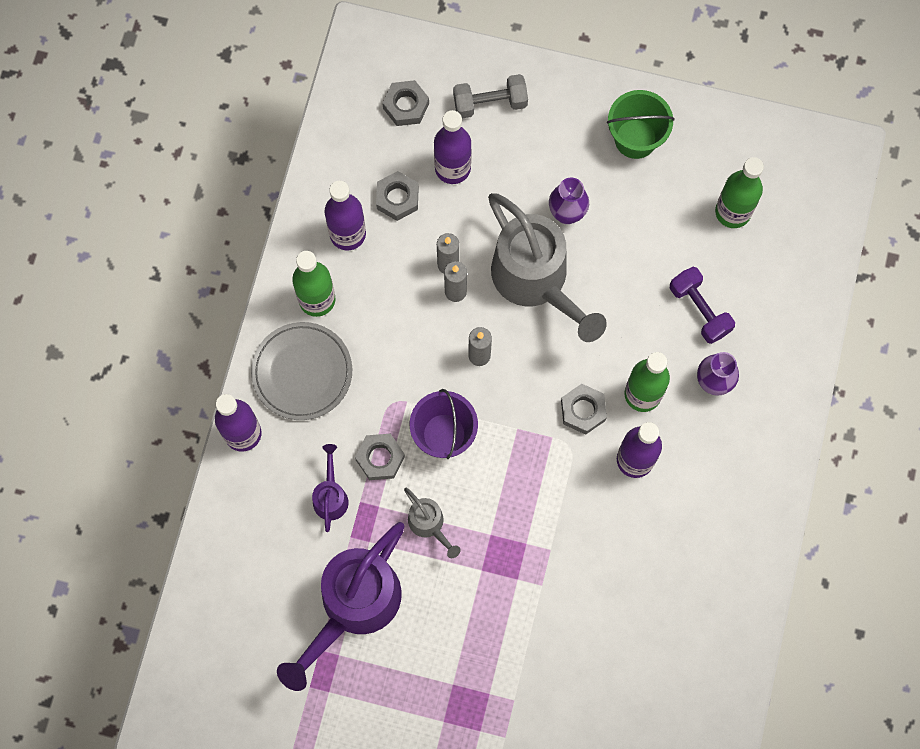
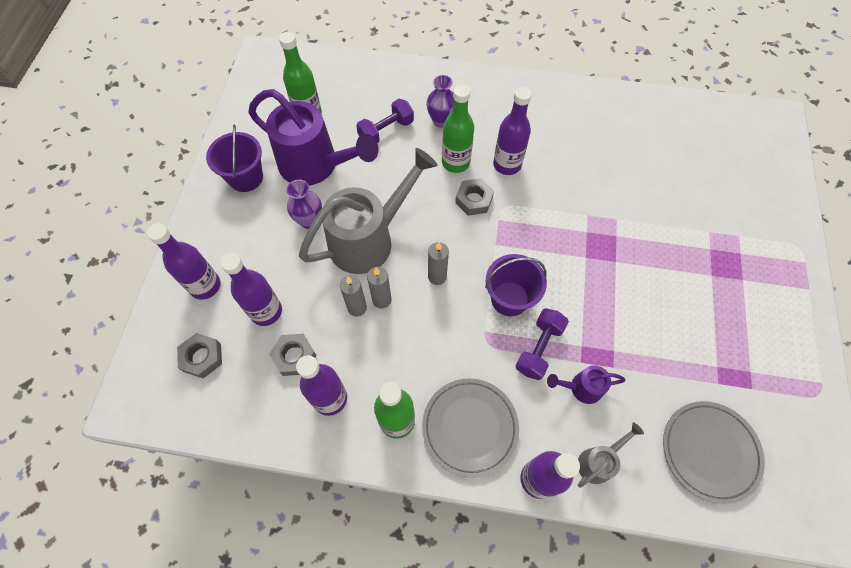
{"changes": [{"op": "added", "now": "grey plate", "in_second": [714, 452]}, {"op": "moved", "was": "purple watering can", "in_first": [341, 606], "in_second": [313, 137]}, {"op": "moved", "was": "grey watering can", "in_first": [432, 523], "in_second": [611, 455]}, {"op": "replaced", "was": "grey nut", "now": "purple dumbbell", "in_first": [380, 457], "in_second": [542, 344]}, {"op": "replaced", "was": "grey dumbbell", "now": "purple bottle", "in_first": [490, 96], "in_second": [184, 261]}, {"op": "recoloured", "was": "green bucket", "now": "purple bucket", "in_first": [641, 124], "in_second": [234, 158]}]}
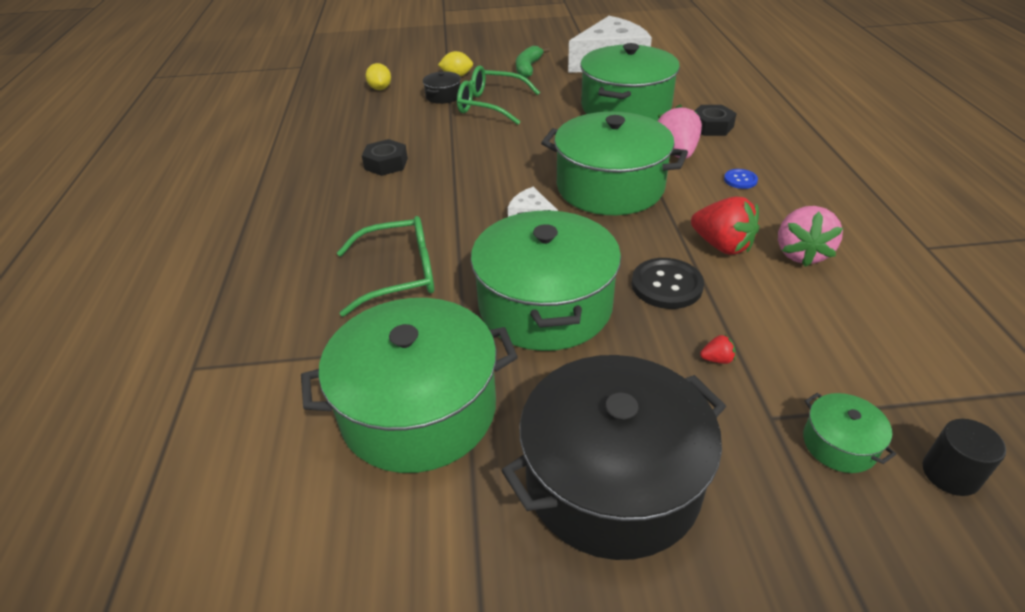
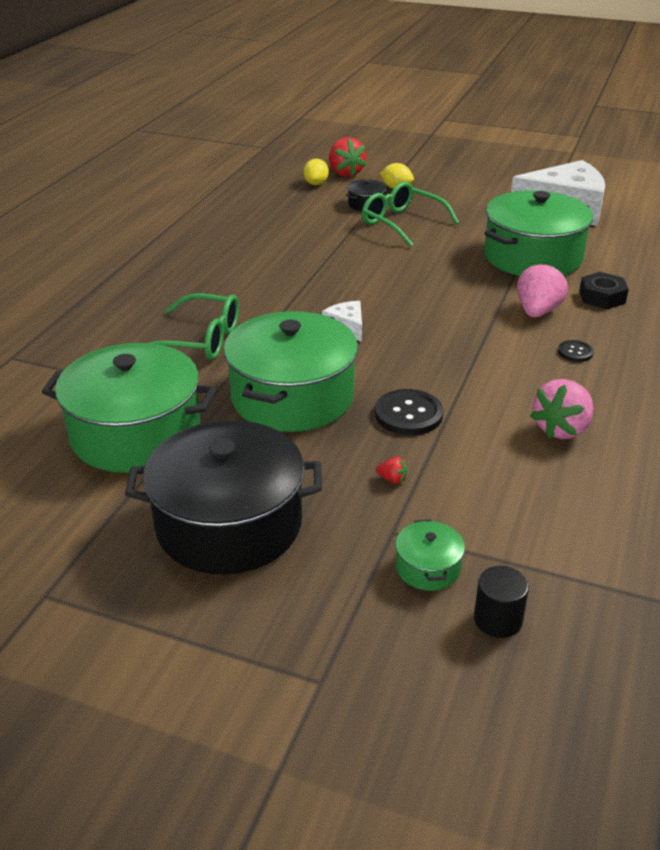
{"changes": [{"op": "removed", "was": "black nut", "in_first": [385, 157]}, {"op": "removed", "was": "green banana", "in_first": [533, 62]}, {"op": "removed", "was": "green pot", "in_first": [614, 163]}, {"op": "moved", "was": "red strawberry", "in_first": [725, 226], "in_second": [348, 157]}, {"op": "recoloured", "was": "blue button", "now": "black button", "in_first": [741, 179], "in_second": [576, 351]}]}
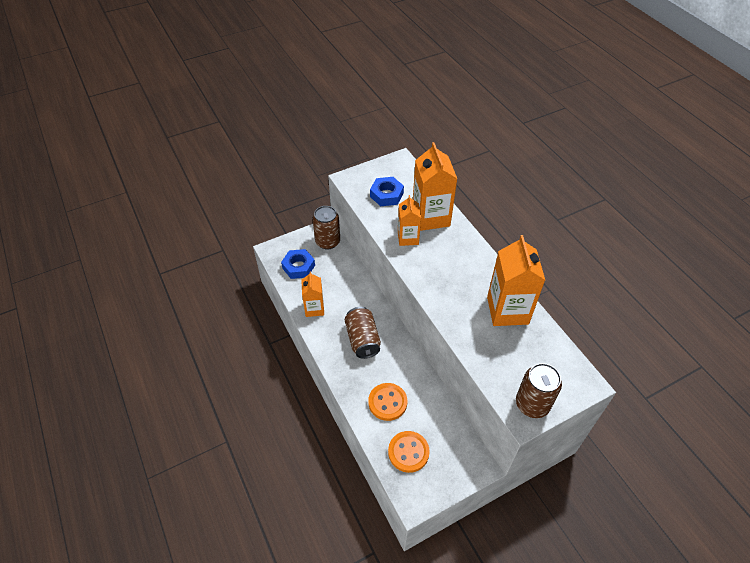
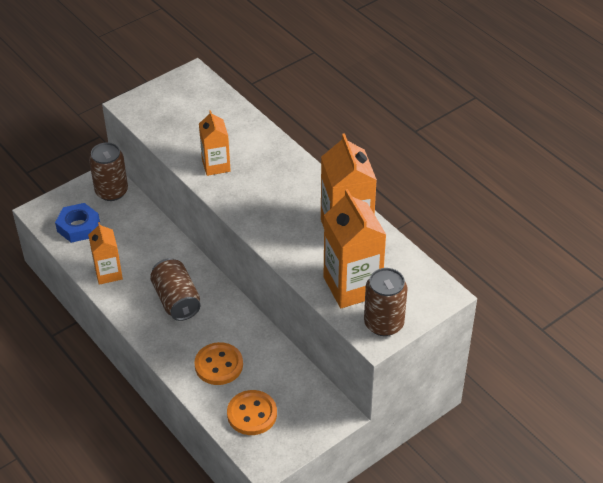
{"changes": [{"op": "removed", "was": "blue nut", "in_first": [387, 191]}, {"op": "moved", "was": "orange carton", "in_first": [435, 186], "in_second": [355, 248]}]}
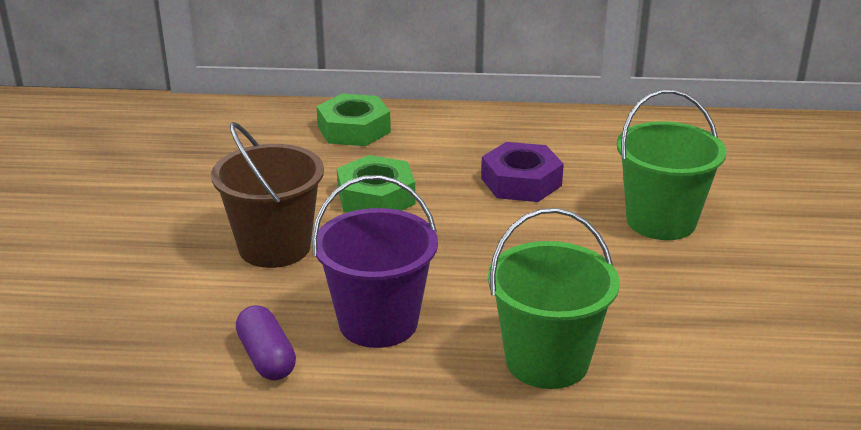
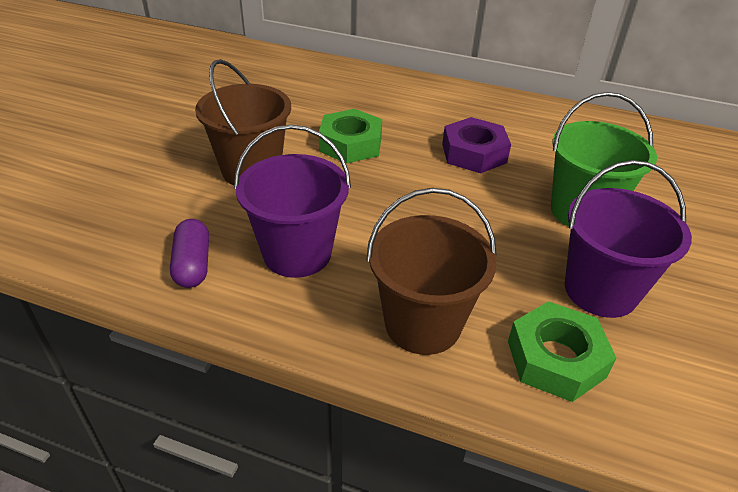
{"changes": [{"op": "added", "now": "purple bucket", "in_second": [628, 239]}, {"op": "moved", "was": "green nut", "in_first": [354, 120], "in_second": [562, 351]}, {"op": "recoloured", "was": "green bucket", "now": "brown bucket", "in_first": [554, 298], "in_second": [431, 271]}]}
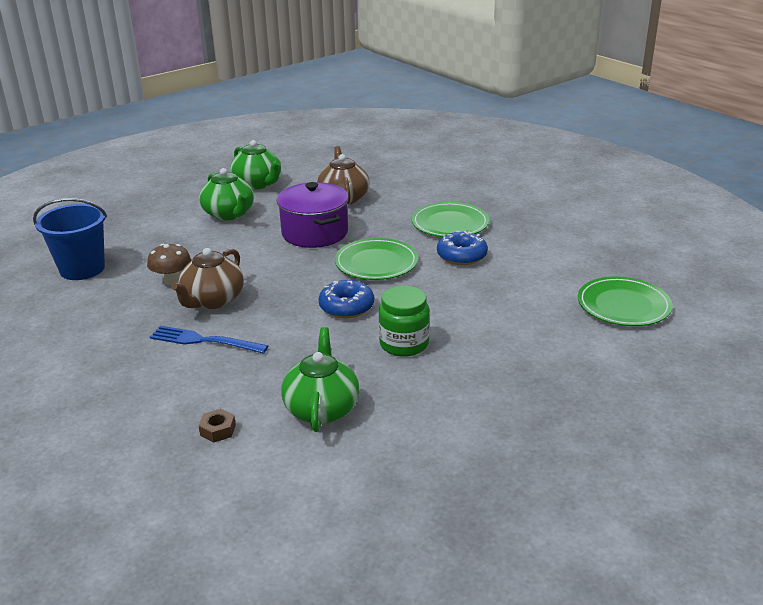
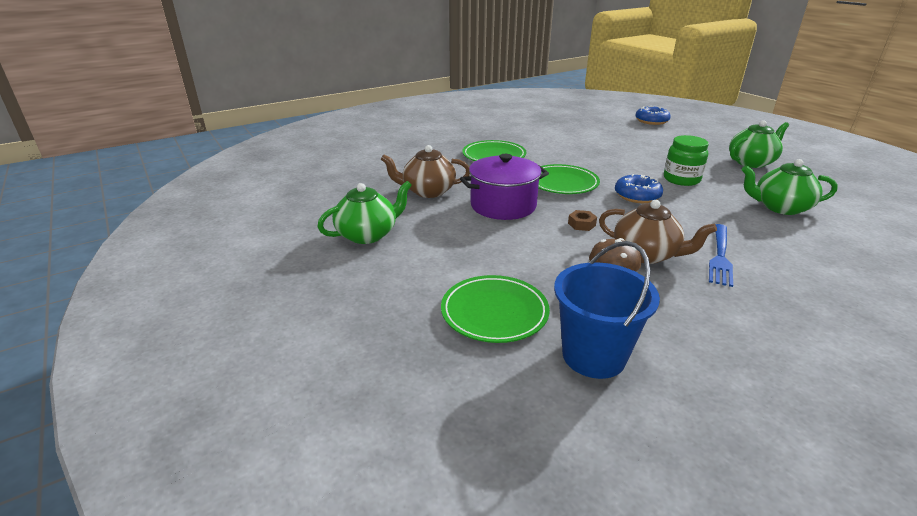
{"changes": [{"op": "moved", "was": "green teapot", "in_first": [226, 194], "in_second": [759, 144]}, {"op": "moved", "was": "brown nut", "in_first": [217, 426], "in_second": [582, 220]}, {"op": "moved", "was": "blue donut", "in_first": [462, 248], "in_second": [653, 115]}, {"op": "moved", "was": "green plate", "in_first": [625, 301], "in_second": [495, 309]}]}
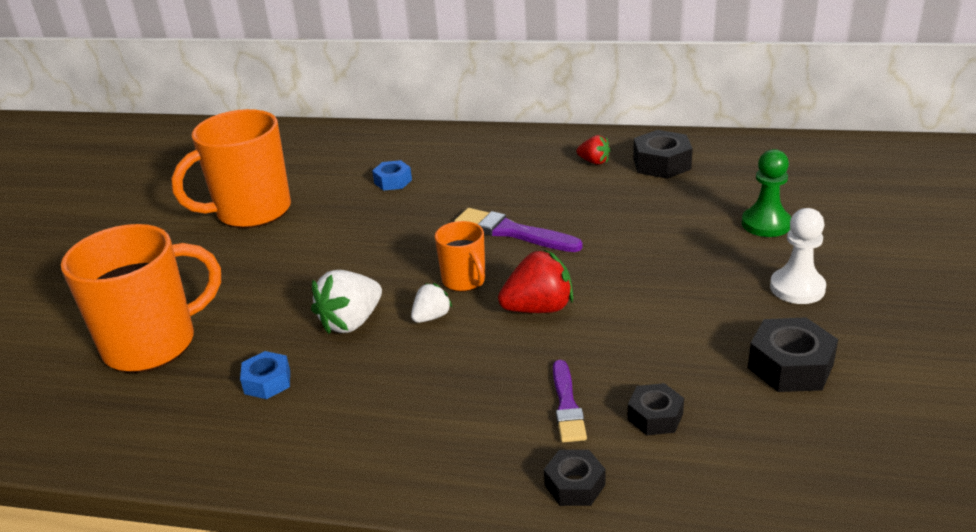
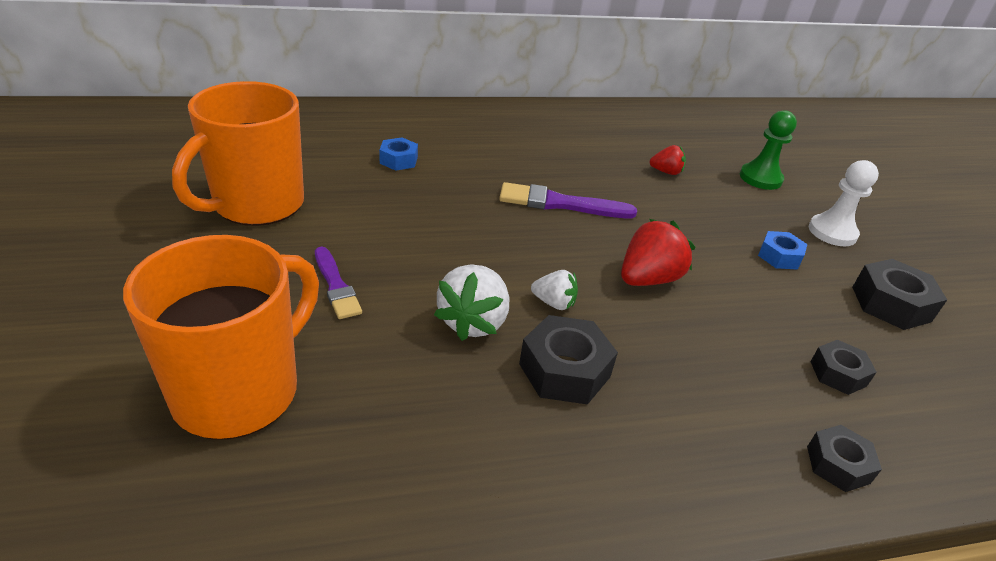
{"changes": [{"op": "removed", "was": "orange mug", "in_first": [460, 256]}, {"op": "moved", "was": "blue nut", "in_first": [265, 375], "in_second": [782, 250]}, {"op": "moved", "was": "purple brush", "in_first": [570, 401], "in_second": [338, 283]}, {"op": "moved", "was": "red strawberry", "in_first": [594, 149], "in_second": [667, 160]}, {"op": "moved", "was": "black nut", "in_first": [663, 154], "in_second": [568, 359]}, {"op": "turned", "was": "white strawberry", "in_first": [431, 303], "in_second": [554, 290], "clockwise": 90}]}
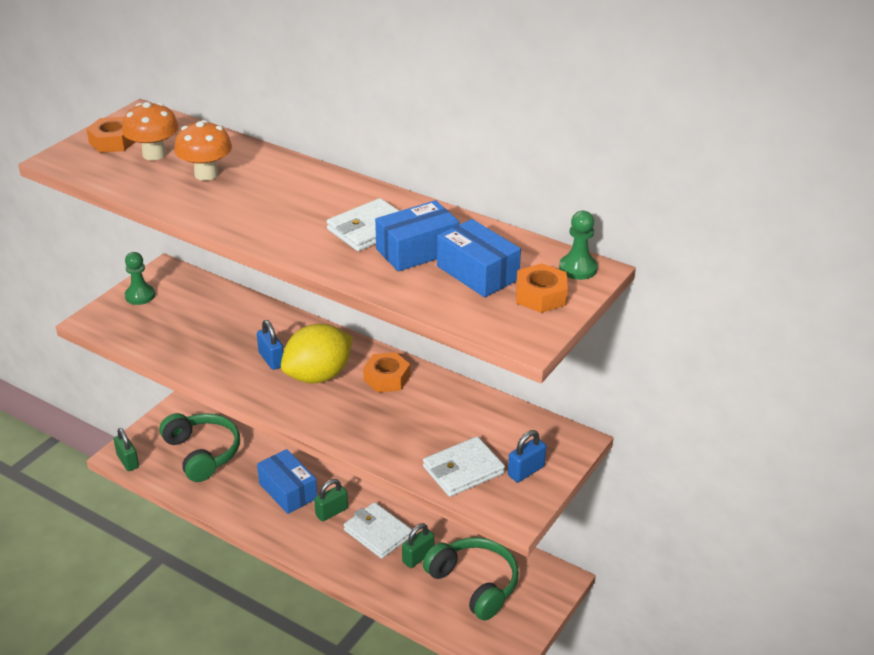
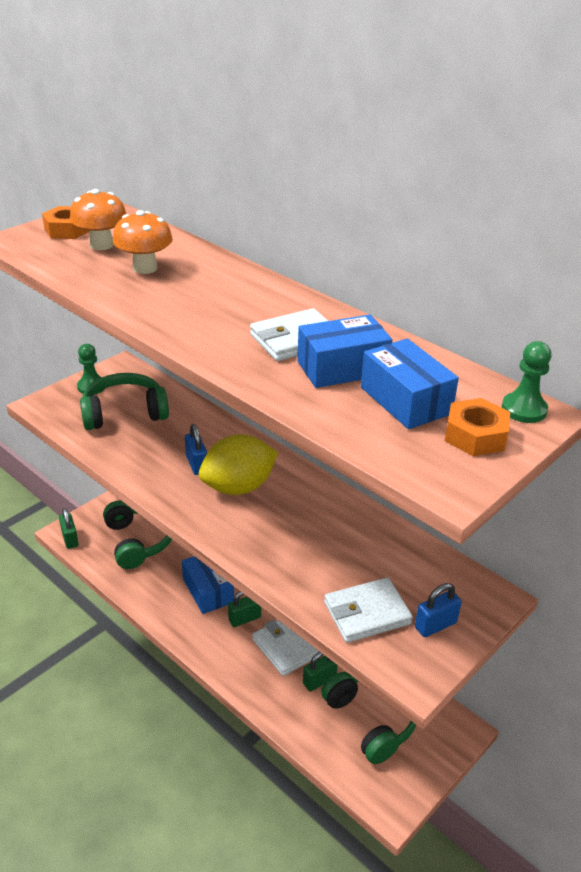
{"changes": [{"op": "removed", "was": "orange nut", "in_first": [386, 372]}, {"op": "added", "now": "green headphones", "in_second": [124, 401]}]}
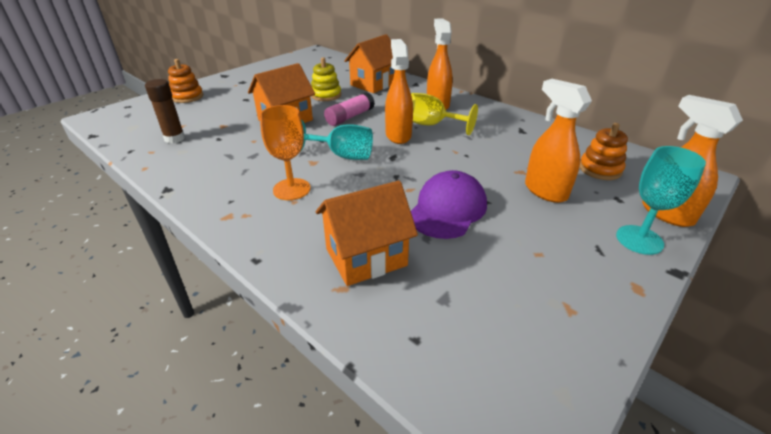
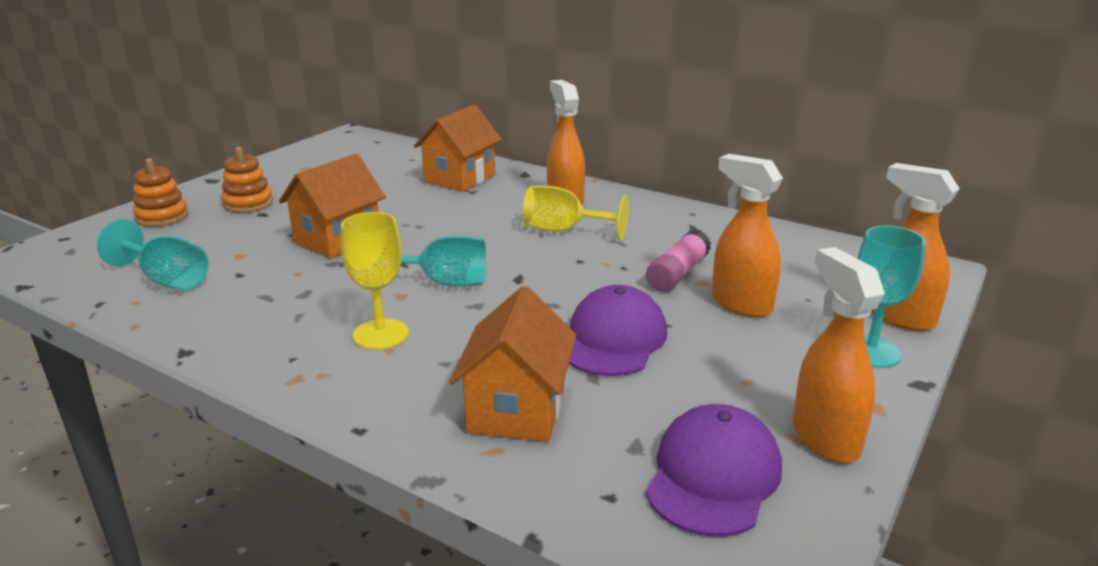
{"changes": [{"op": "removed", "was": "yellow stacking toy", "in_first": [326, 79]}, {"op": "added", "now": "purple cap", "in_second": [714, 470]}, {"op": "moved", "was": "pink glue stick", "in_first": [349, 109], "in_second": [678, 261]}, {"op": "moved", "was": "orange spray bottle", "in_first": [399, 91], "in_second": [839, 355]}, {"op": "moved", "was": "orange stacking toy", "in_first": [603, 151], "in_second": [247, 180]}, {"op": "replaced", "was": "brown glue stick", "now": "turquoise goblet", "in_first": [165, 111], "in_second": [153, 254]}, {"op": "recoloured", "was": "orange goblet", "now": "yellow goblet", "in_first": [285, 152], "in_second": [375, 281]}, {"op": "turned", "was": "orange house", "in_first": [367, 233], "in_second": [512, 364], "clockwise": -45}]}
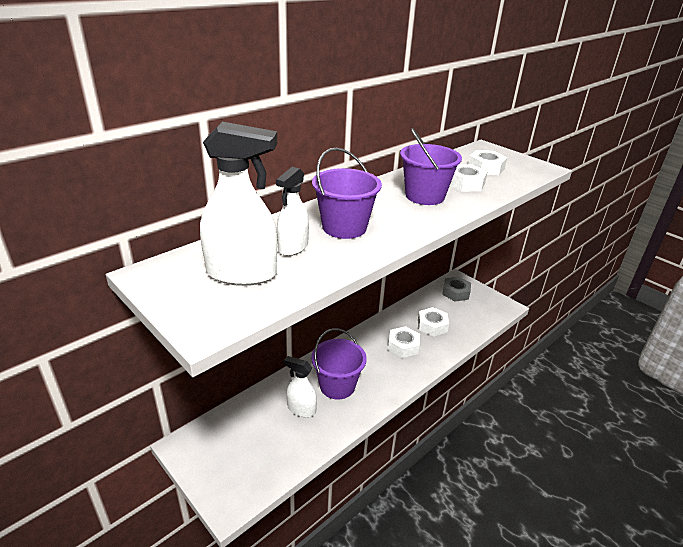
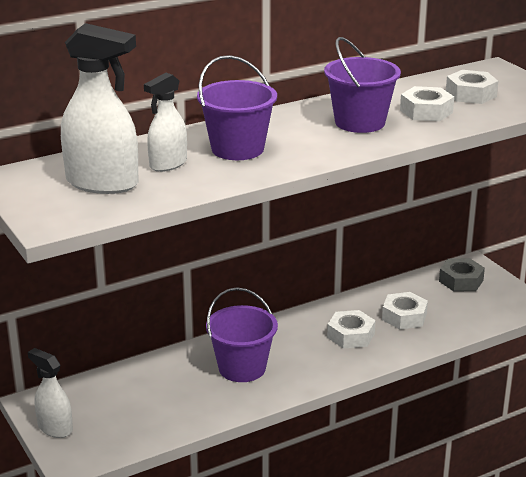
{"changes": [{"op": "moved", "was": "white spray bottle", "in_first": [300, 386], "in_second": [50, 393]}]}
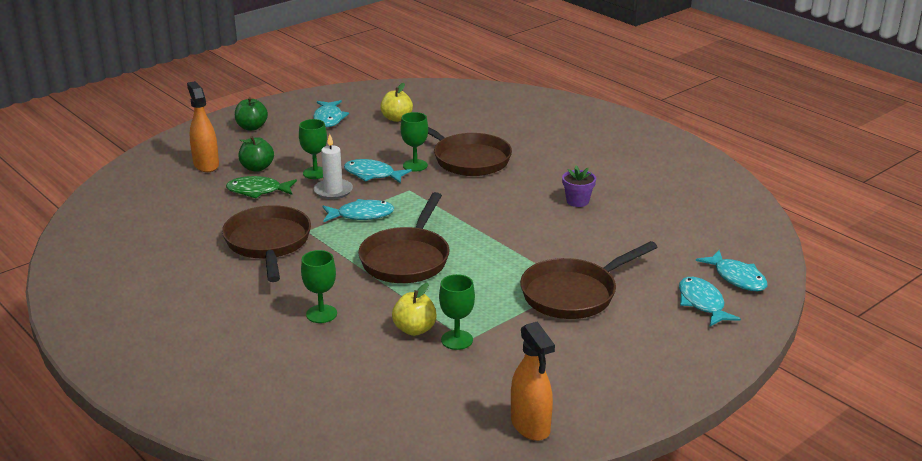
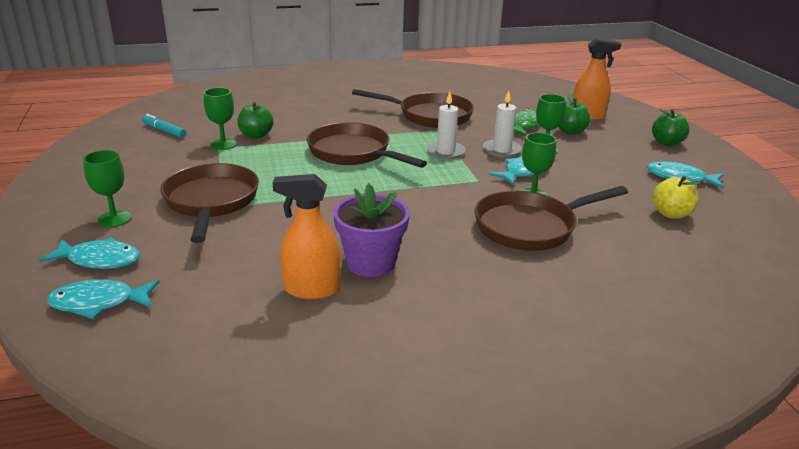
{"changes": [{"op": "added", "now": "turquoise marker", "in_second": [164, 126]}, {"op": "moved", "was": "green goblet", "in_first": [319, 286], "in_second": [107, 188]}, {"op": "moved", "was": "orange spray bottle", "in_first": [533, 381], "in_second": [307, 236]}, {"op": "replaced", "was": "turquoise fish", "now": "white candle", "in_first": [358, 210], "in_second": [446, 125]}, {"op": "recoloured", "was": "yellow apple", "now": "green apple", "in_first": [414, 309], "in_second": [255, 120]}, {"op": "resized", "was": "purple flower pot", "in_first": [579, 186], "in_second": [371, 230], "ratio": 1.64}]}
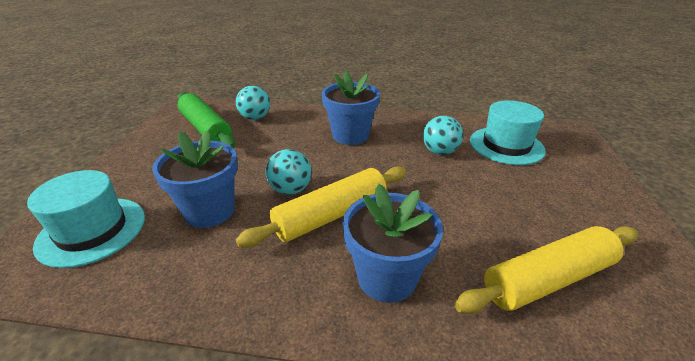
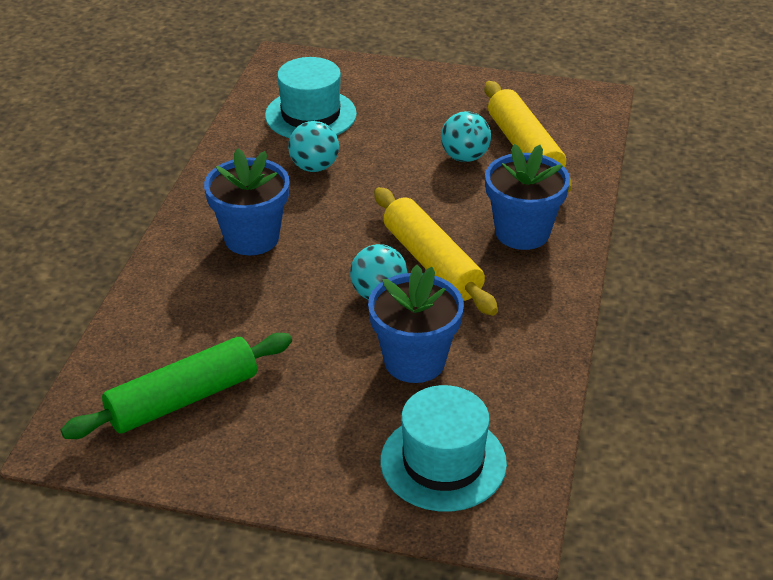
{"changes": [{"op": "moved", "was": "turquoise ball", "in_first": [253, 103], "in_second": [466, 136]}]}
